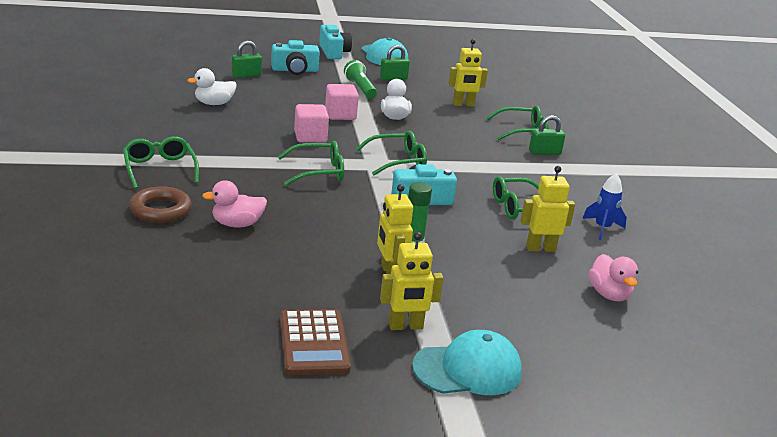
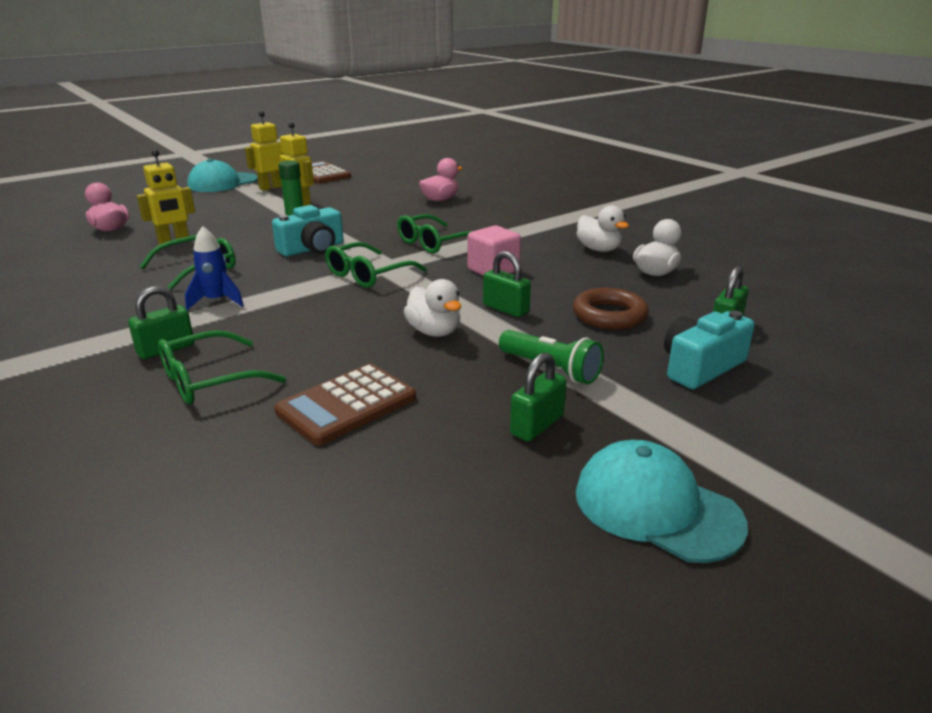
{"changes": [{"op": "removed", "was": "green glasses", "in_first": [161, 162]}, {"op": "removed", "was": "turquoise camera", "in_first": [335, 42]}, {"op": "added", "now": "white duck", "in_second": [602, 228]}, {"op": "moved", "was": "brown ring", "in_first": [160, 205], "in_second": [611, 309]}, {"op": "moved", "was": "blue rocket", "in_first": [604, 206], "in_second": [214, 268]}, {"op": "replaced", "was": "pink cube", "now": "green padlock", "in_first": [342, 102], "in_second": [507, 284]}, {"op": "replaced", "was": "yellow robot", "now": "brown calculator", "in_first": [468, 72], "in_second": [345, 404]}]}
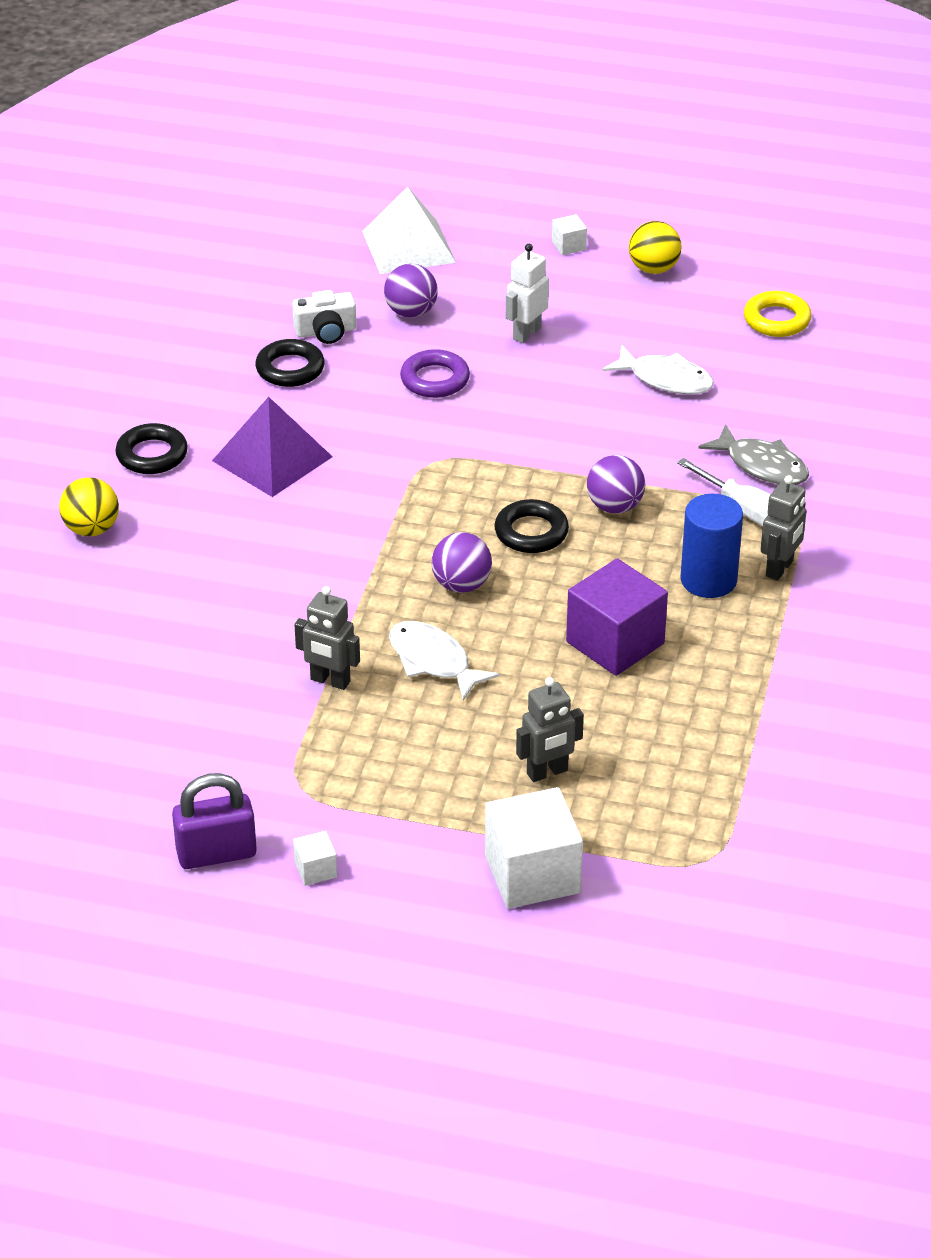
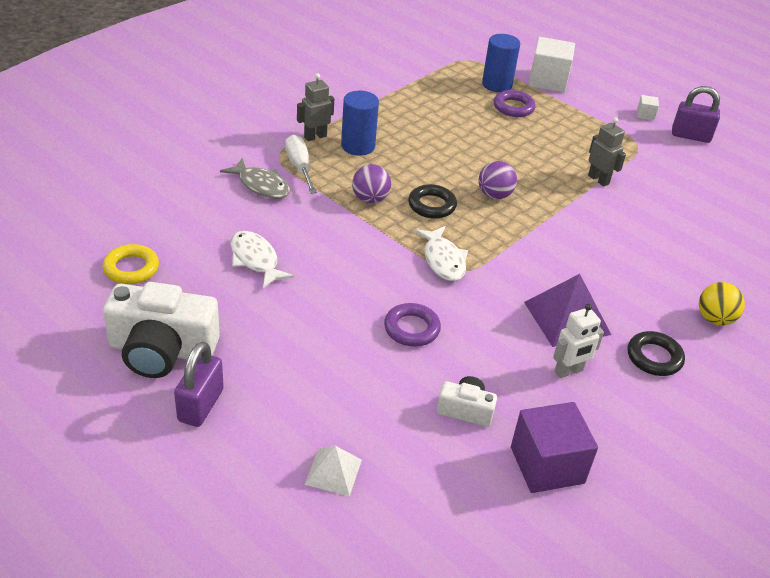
{"changes": [{"op": "removed", "was": "black ring", "in_first": [290, 363]}, {"op": "removed", "was": "purple ball", "in_first": [411, 291]}, {"op": "added", "now": "blue cylinder", "in_second": [501, 63]}, {"op": "moved", "was": "white fish", "in_first": [444, 661], "in_second": [441, 253]}, {"op": "moved", "was": "white robot", "in_first": [527, 293], "in_second": [578, 341]}, {"op": "moved", "was": "purple cube", "in_first": [617, 617], "in_second": [554, 447]}, {"op": "replaced", "was": "grey robot", "now": "purple ring", "in_first": [550, 729], "in_second": [515, 103]}, {"op": "replaced", "was": "white cube", "now": "purple padlock", "in_first": [569, 234], "in_second": [199, 384]}, {"op": "replaced", "was": "yellow ball", "now": "white camera", "in_first": [655, 247], "in_second": [161, 330]}, {"op": "turned", "was": "grey fish", "in_first": [753, 454], "in_second": [255, 178], "clockwise": 150}, {"op": "resized", "was": "white pyramid", "in_first": [409, 230], "in_second": [333, 471], "ratio": 0.59}]}
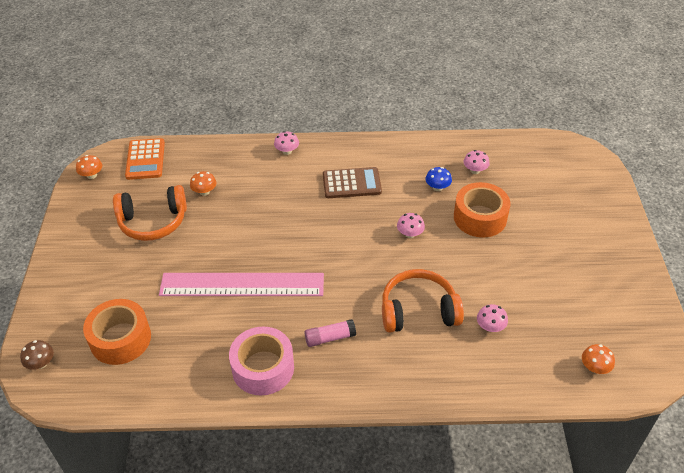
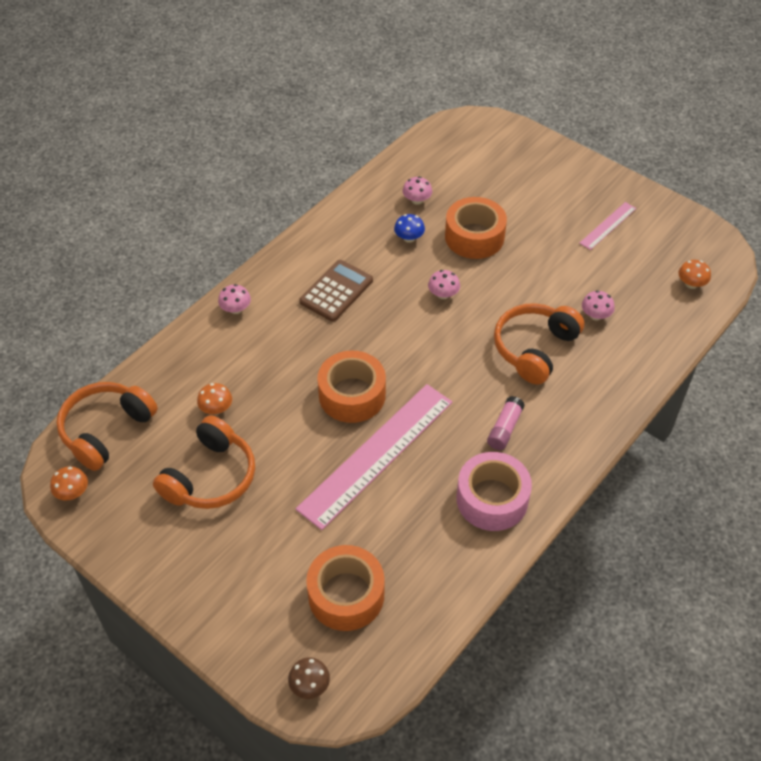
{"changes": [{"op": "added", "now": "orange tape", "in_second": [351, 387]}, {"op": "added", "now": "pink ruler", "in_second": [607, 226]}, {"op": "replaced", "was": "orange calculator", "now": "orange headphones", "in_first": [145, 159], "in_second": [107, 426]}]}
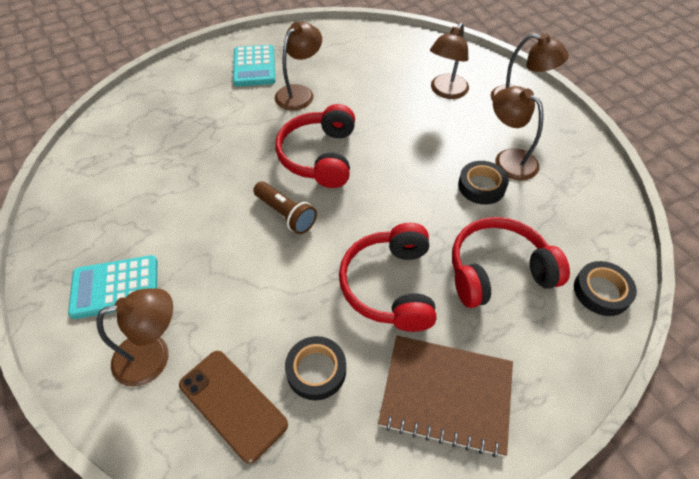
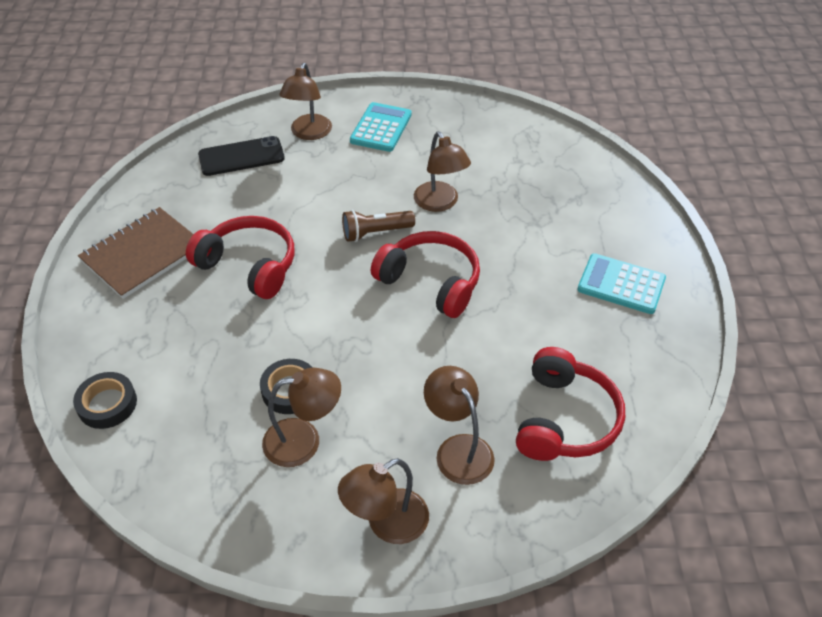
{"changes": [{"op": "removed", "was": "black tape", "in_first": [315, 368]}, {"op": "moved", "was": "brown lamp", "in_first": [298, 66], "in_second": [442, 172]}, {"op": "moved", "was": "red headphones", "in_first": [511, 262], "in_second": [570, 404]}, {"op": "recoloured", "was": "brown phone", "now": "black phone", "in_first": [233, 407], "in_second": [241, 156]}]}
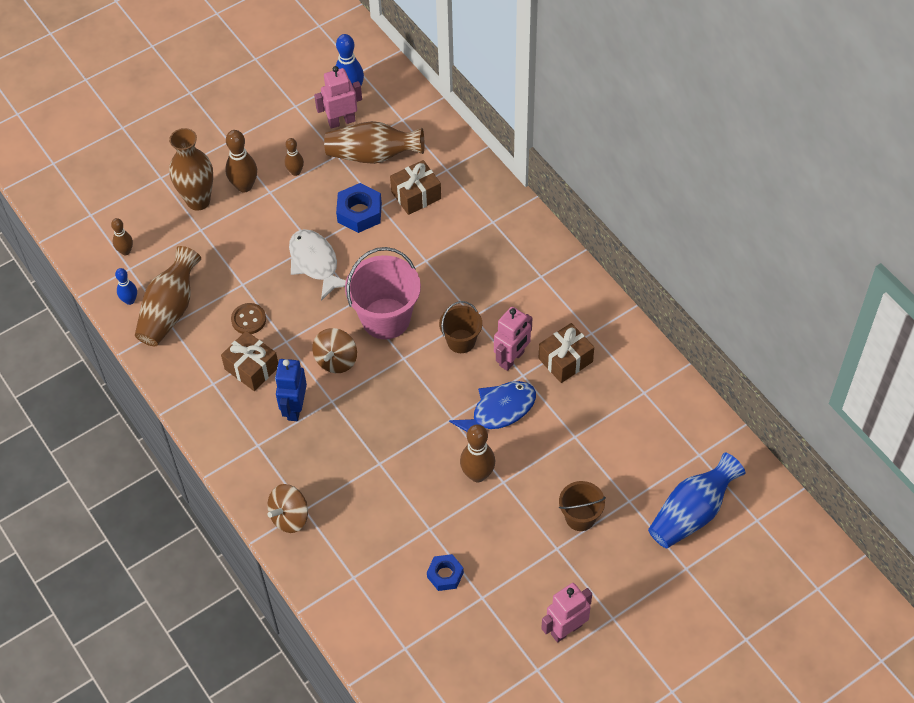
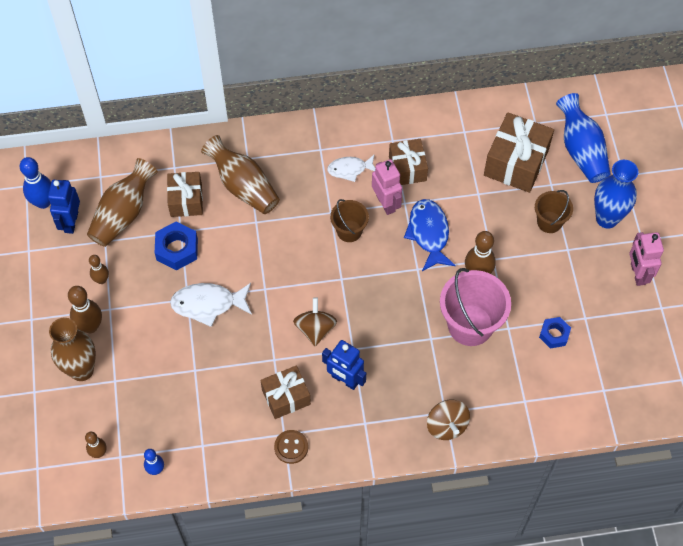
{"changes": [{"op": "added", "now": "white fish", "in_second": [351, 168]}, {"op": "added", "now": "brown gift", "in_second": [519, 152]}, {"op": "added", "now": "blue vase", "in_second": [616, 194]}, {"op": "moved", "was": "brown vase", "in_first": [168, 296], "in_second": [240, 174]}, {"op": "moved", "was": "brown button", "in_first": [248, 318], "in_second": [291, 447]}, {"op": "moved", "was": "pink bucket", "in_first": [383, 293], "in_second": [475, 307]}, {"op": "recoloured", "was": "pink robot", "now": "blue robot", "in_first": [338, 97], "in_second": [64, 207]}, {"op": "turned", "was": "brown spinning top", "in_first": [334, 350], "in_second": [315, 321], "clockwise": -135}]}
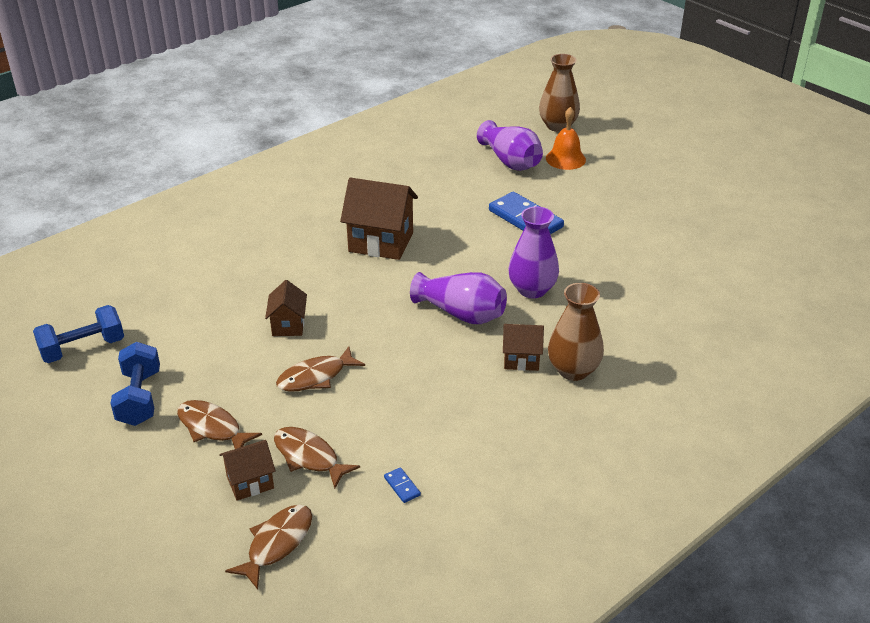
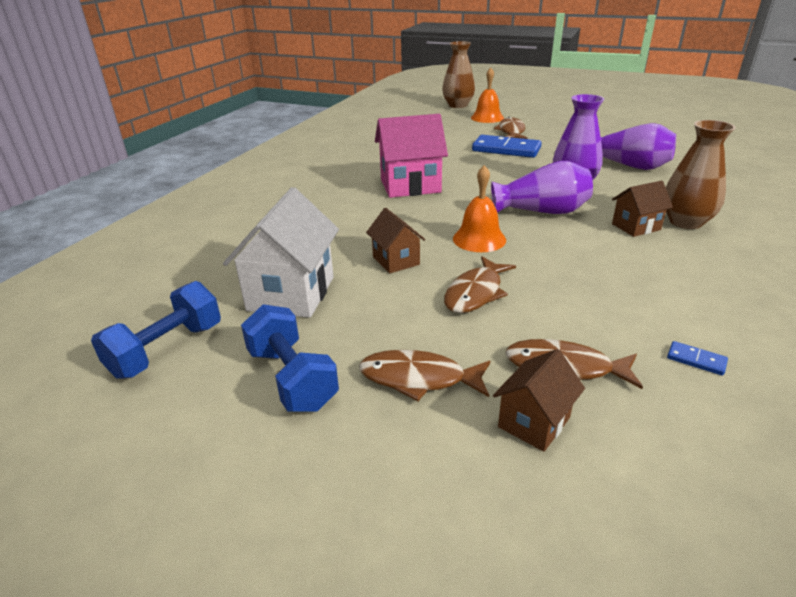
{"changes": [{"op": "added", "now": "white house", "in_second": [281, 252]}, {"op": "added", "now": "orange bell", "in_second": [479, 208]}, {"op": "moved", "was": "brown fish", "in_first": [268, 547], "in_second": [510, 128]}, {"op": "moved", "was": "purple vase", "in_first": [510, 145], "in_second": [638, 146]}, {"op": "recoloured", "was": "brown house", "now": "pink house", "in_first": [379, 219], "in_second": [411, 156]}]}
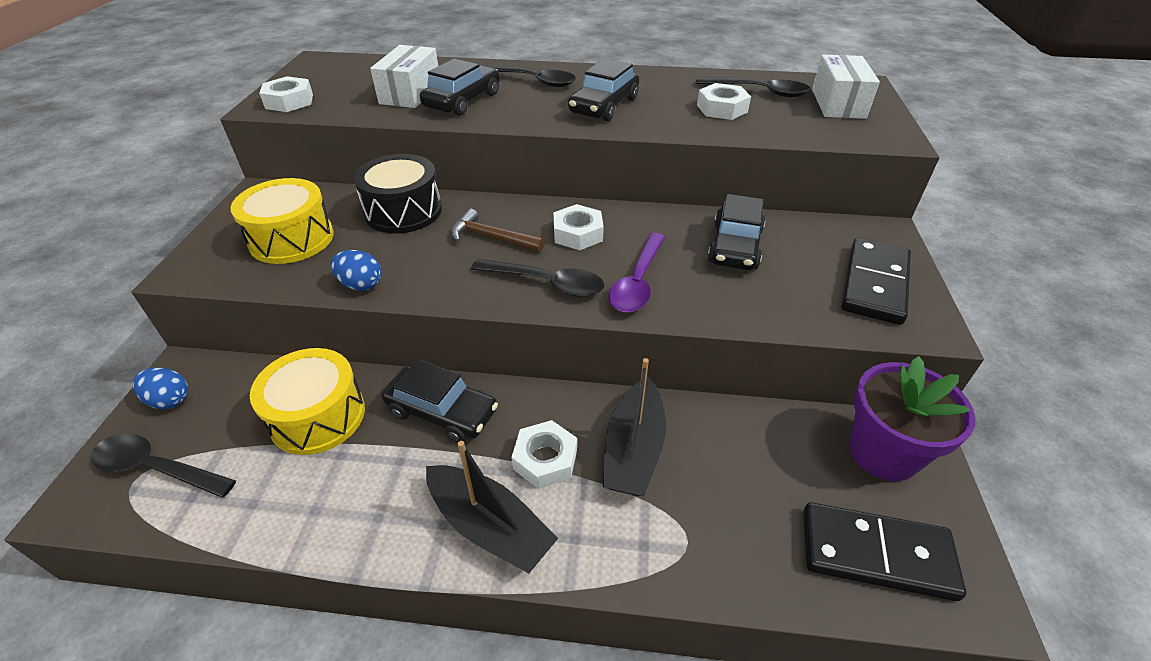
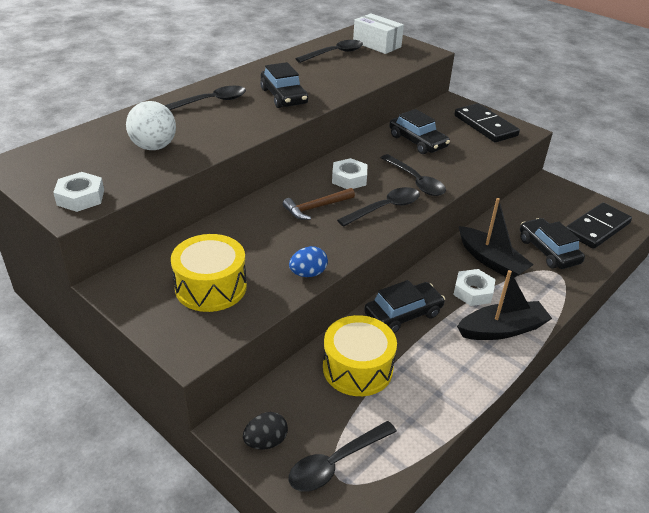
{"changes": [{"op": "removed", "was": "black drum", "in_first": [398, 194]}, {"op": "removed", "was": "white nut", "in_first": [724, 101]}, {"op": "removed", "was": "purple flower pot", "in_first": [912, 418]}, {"op": "moved", "was": "black car", "in_first": [460, 87], "in_second": [552, 243]}, {"op": "replaced", "was": "white box", "now": "white ball", "in_first": [404, 76], "in_second": [151, 125]}, {"op": "recoloured", "was": "blue egg", "now": "black egg", "in_first": [160, 388], "in_second": [265, 430]}, {"op": "recoloured", "was": "purple spoon", "now": "black spoon", "in_first": [637, 273], "in_second": [413, 175]}]}
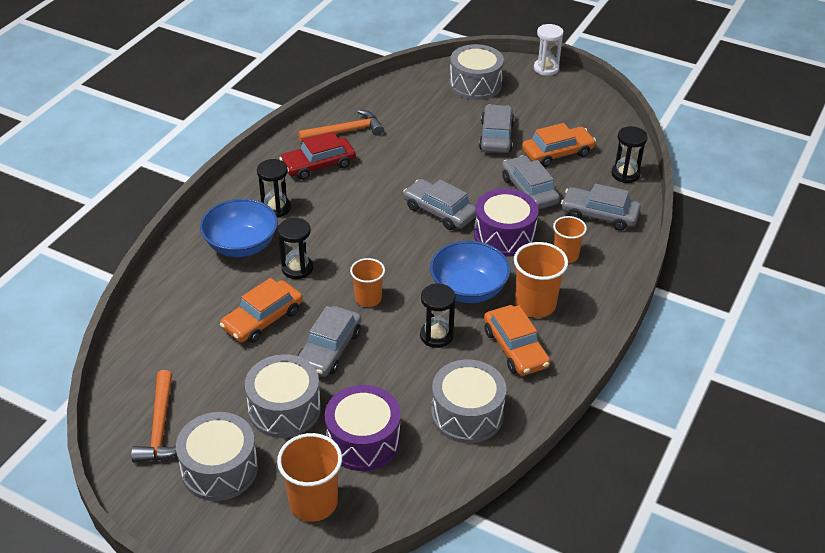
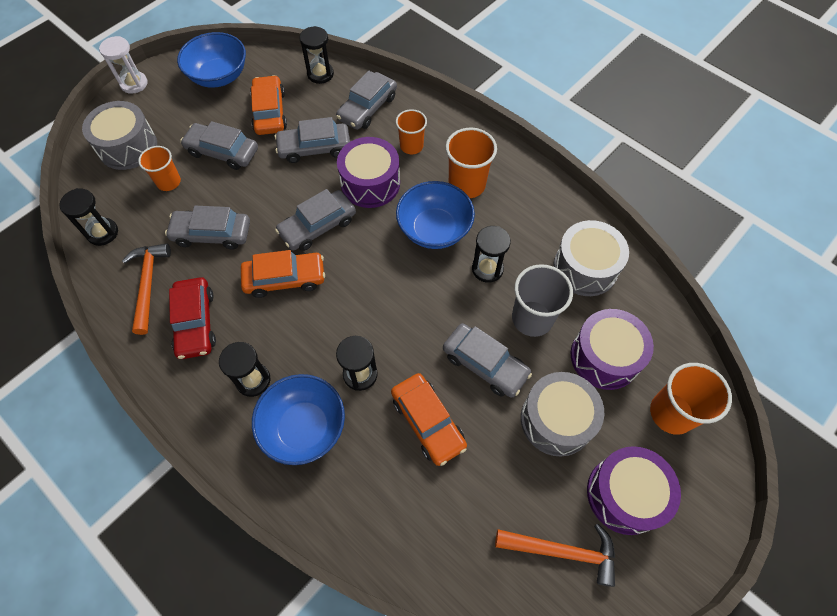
{"changes": [{"op": "added", "now": "black hourglass", "in_second": [88, 217]}, {"op": "added", "now": "grey car", "in_second": [207, 228]}, {"op": "added", "now": "blue bowl", "in_second": [211, 60]}, {"op": "added", "now": "grey cup", "in_second": [542, 300]}, {"op": "moved", "was": "orange cup", "in_first": [367, 282], "in_second": [159, 168]}, {"op": "moved", "was": "orange car", "in_first": [517, 340], "in_second": [283, 274]}, {"op": "recoloured", "was": "grey drum", "now": "purple drum", "in_first": [217, 456], "in_second": [634, 490]}]}
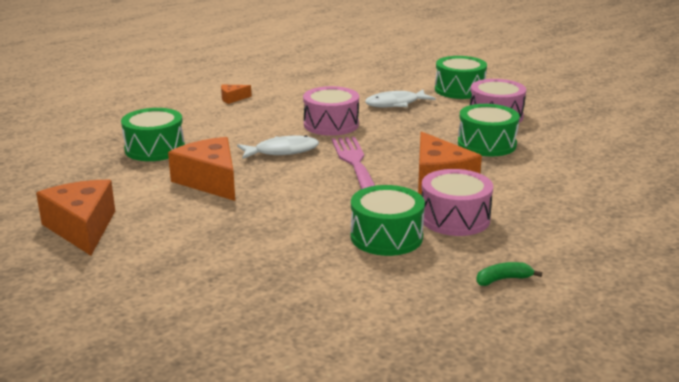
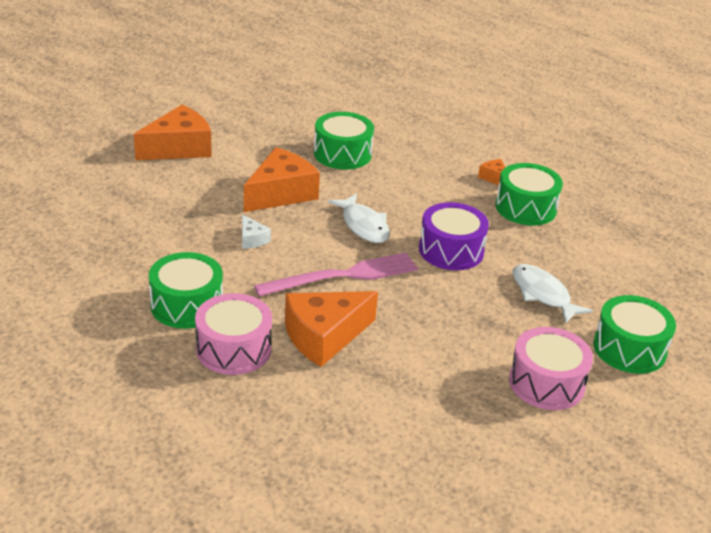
{"changes": [{"op": "removed", "was": "green banana", "in_first": [509, 274]}, {"op": "added", "now": "white cheese", "in_second": [256, 231]}, {"op": "moved", "was": "green drum", "in_first": [489, 130], "in_second": [529, 194]}, {"op": "recoloured", "was": "pink drum", "now": "purple drum", "in_first": [331, 111], "in_second": [454, 236]}]}
